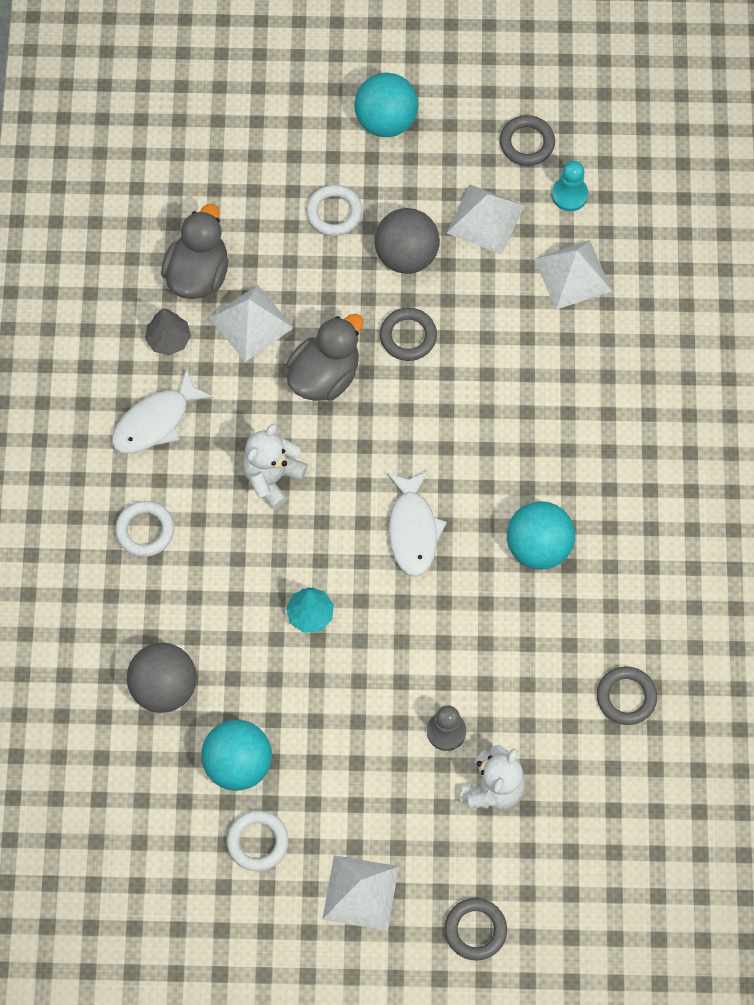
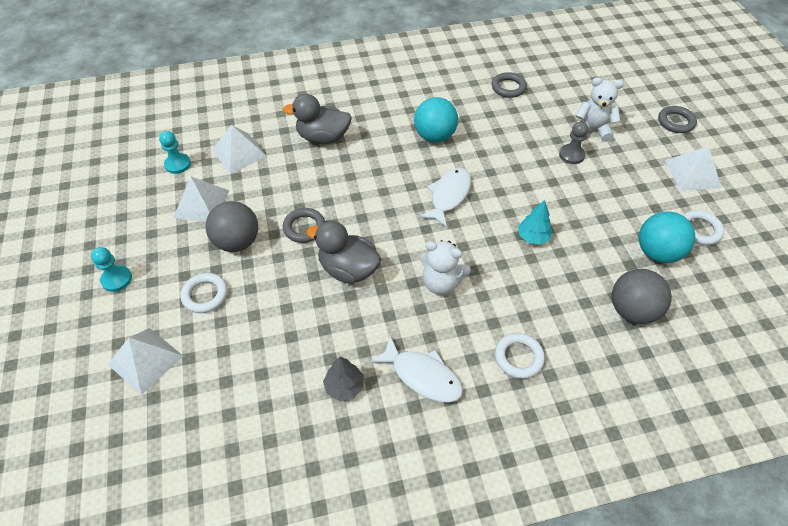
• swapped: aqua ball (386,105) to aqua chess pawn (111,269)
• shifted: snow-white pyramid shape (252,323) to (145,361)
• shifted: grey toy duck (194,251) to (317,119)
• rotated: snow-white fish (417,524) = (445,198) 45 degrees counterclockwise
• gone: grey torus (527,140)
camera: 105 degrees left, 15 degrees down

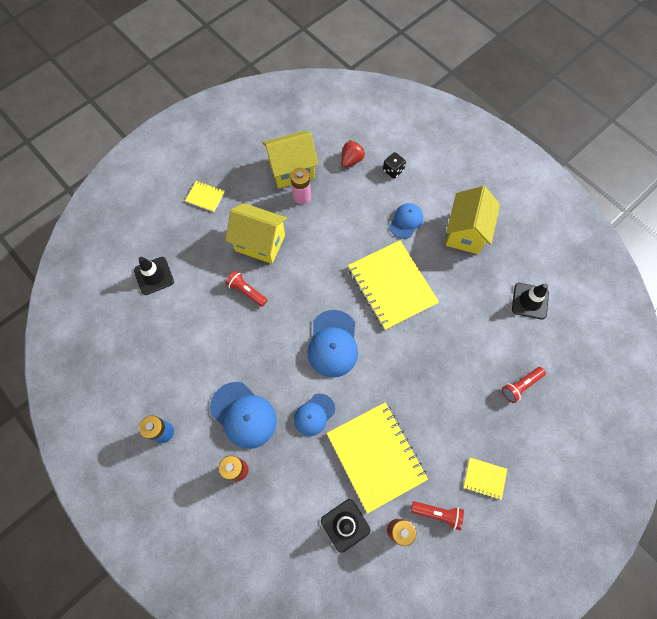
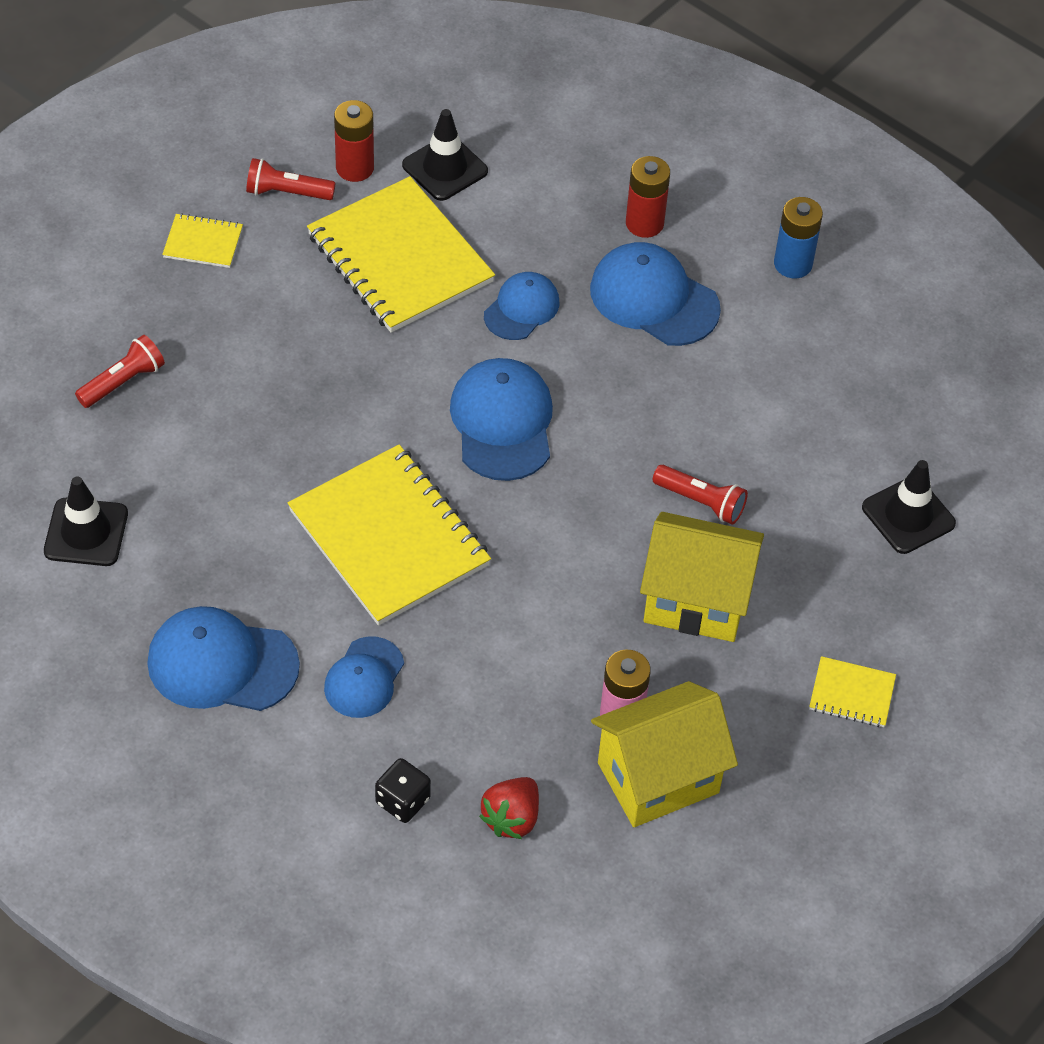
• swapped: golden house (473,220) to blue cap (223,658)
camera: 170 degrees right, 15 degrees down

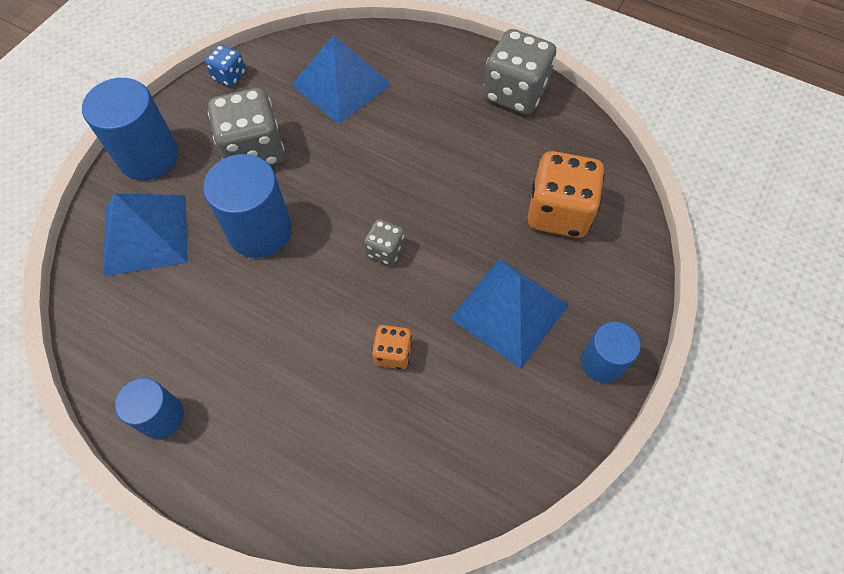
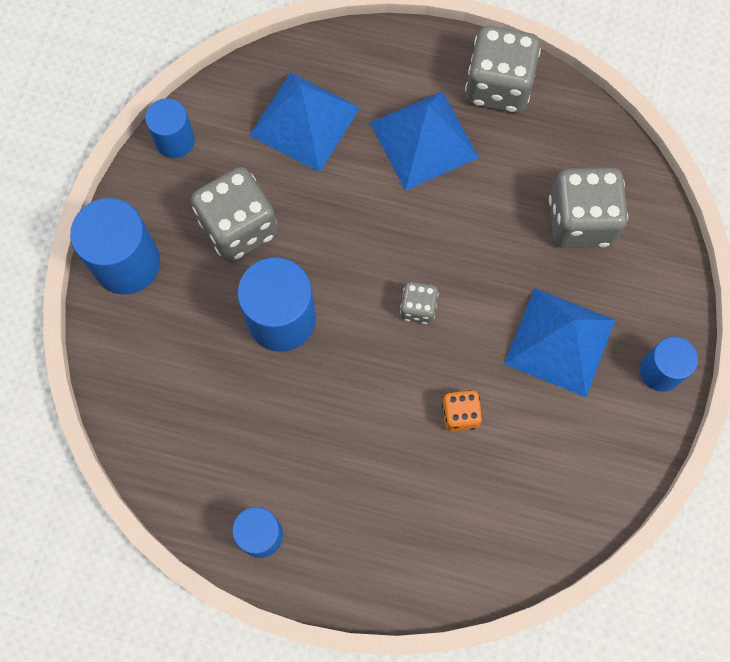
• swapped: blue dice (225,66) to blue solid cylinder (170,128)
• shifted: blue pyramid shape (145,234) to (424,141)
• repainted: bright orange dice (566,194) to grey dice (588,208)
camera: 15 degrees left, 10 degrees up

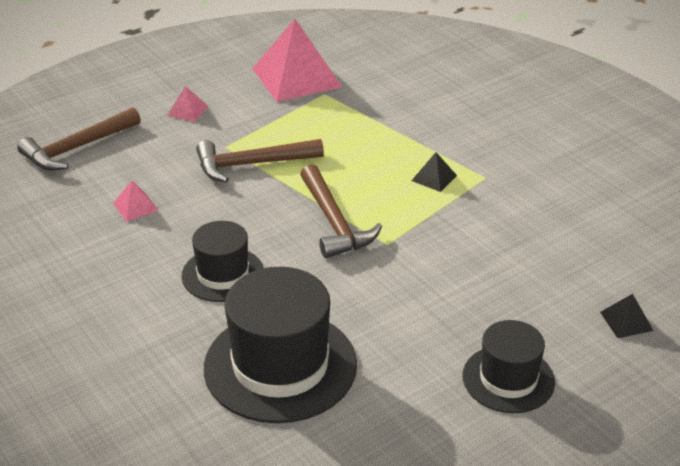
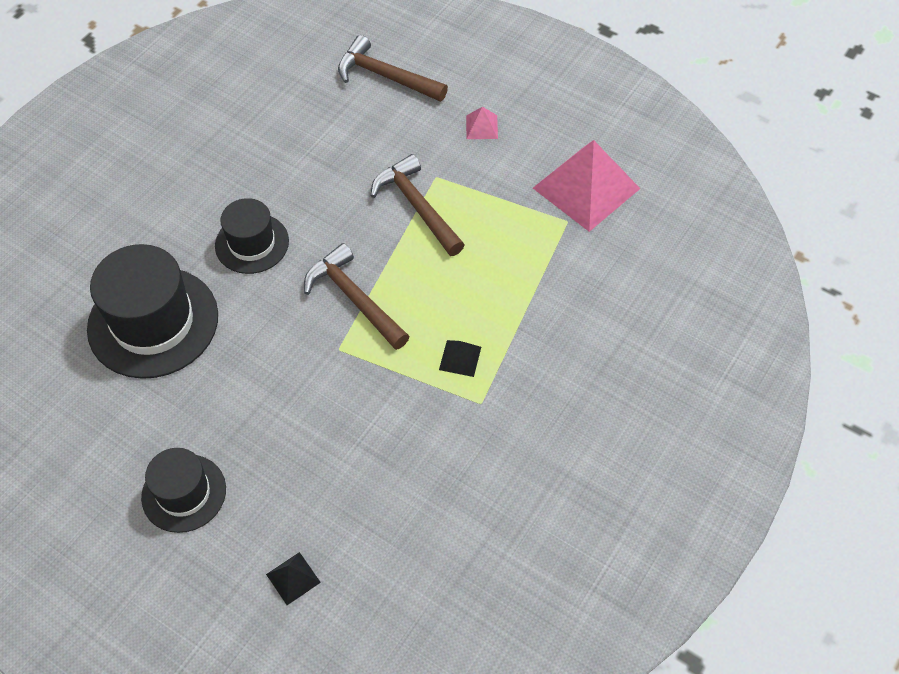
• rotated: dark brown carpenter's hammer (341,211) = (357,296) 90 degrees clockwise
• gone: rose-pink pyramid shape (136,201)
camera: 70 degrees right, 20 degrees up

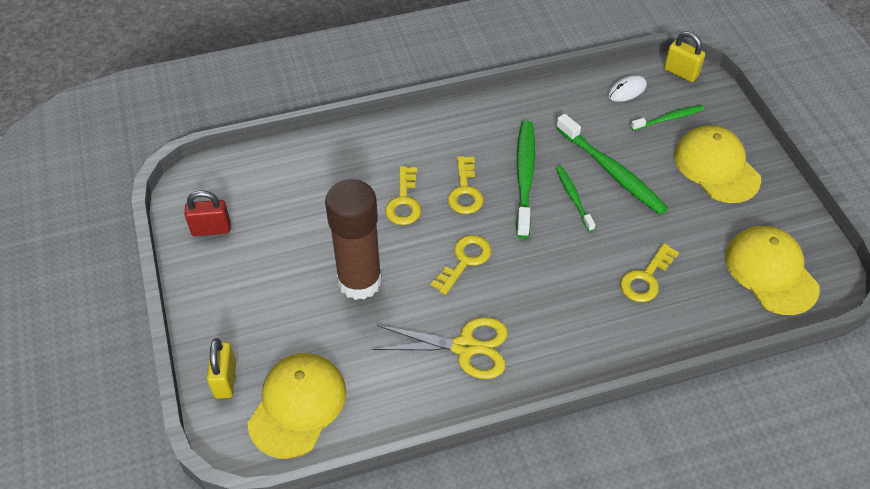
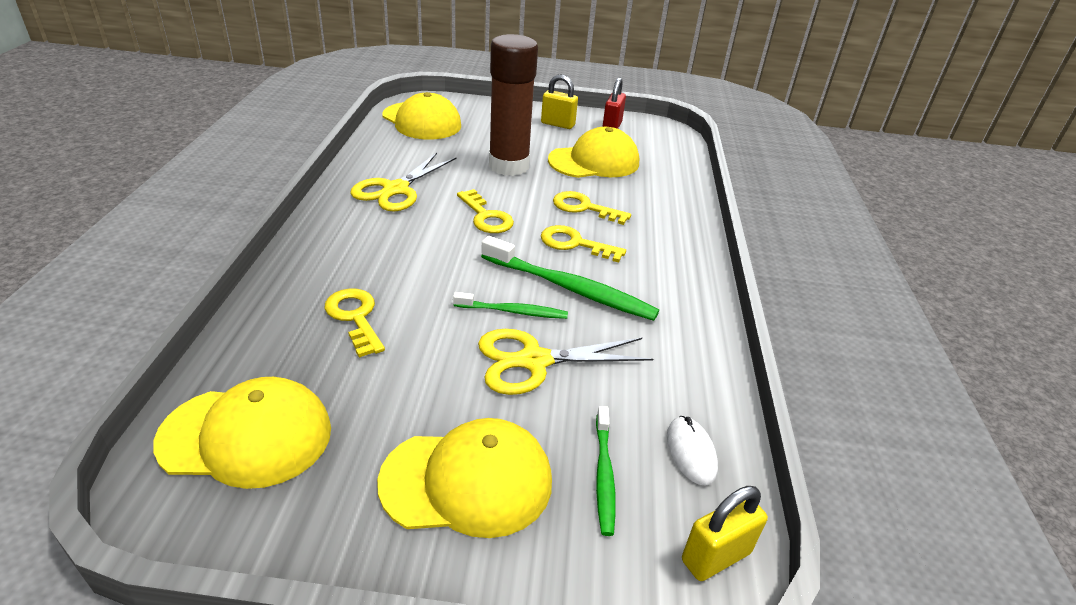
• swapped: emerald tooth brush (612,164) to golden scissors (565,362)
• shifted: golden padlock (221,368) to (559,102)
• new: golden cap (593,152)
camera: 110 degrees right, 15 degrees down

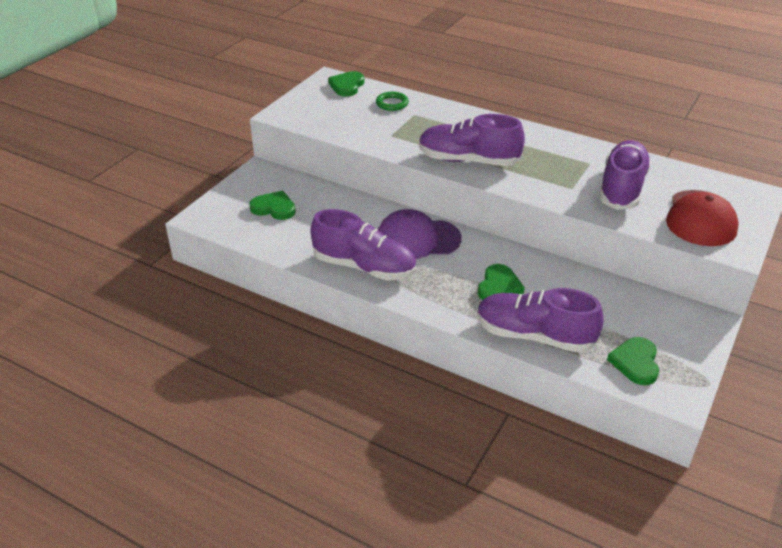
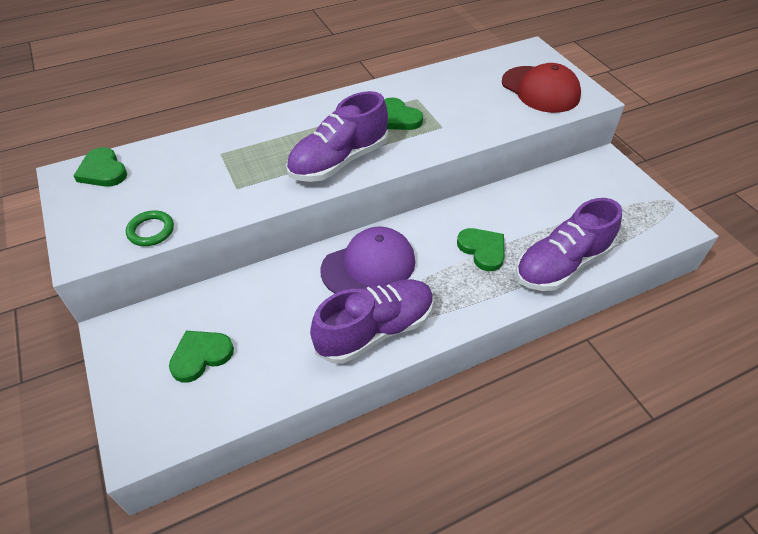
• shifted: emerald torus (392,101) to (150,228)
• rotated: violet cap (420,234) = (367,260) 150 degrees counterclockwise
• shifted: emerald heart (633,361) to (403,113)
• gone: violet shoe (625,175)
camera: 55 degrees left, 10 degrees up

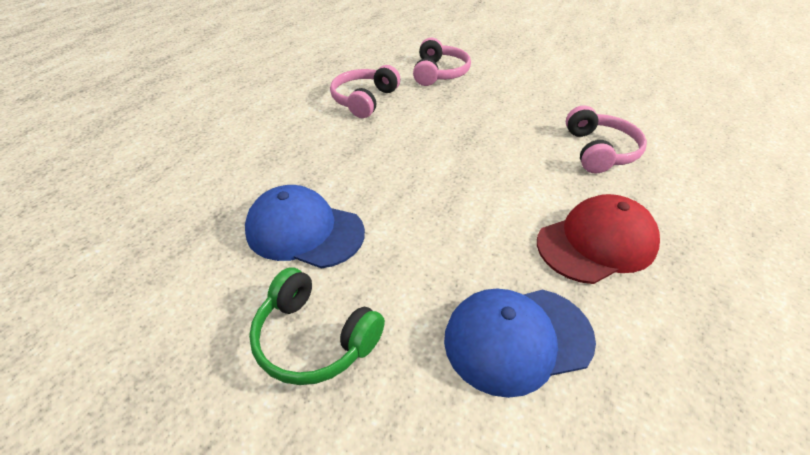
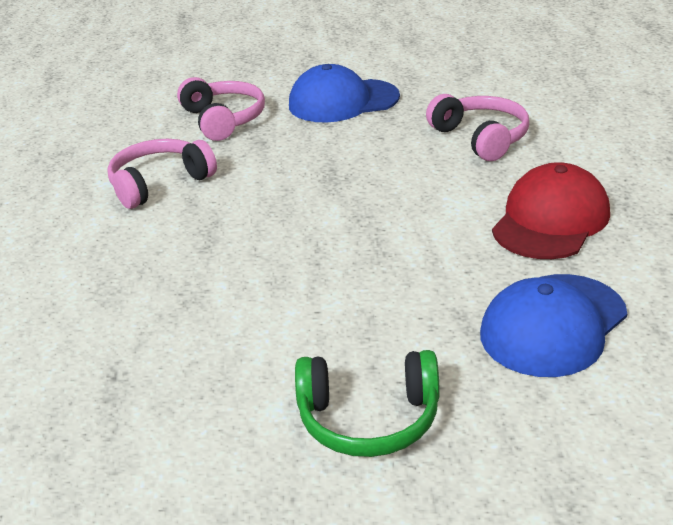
• rotated: rose-pink over-ear headphones (365,91) = (162,174) 60 degrees clockwise
• shifted: blue cap (305,227) to (344,93)
camera: 30 degrees left, 10 degrees down

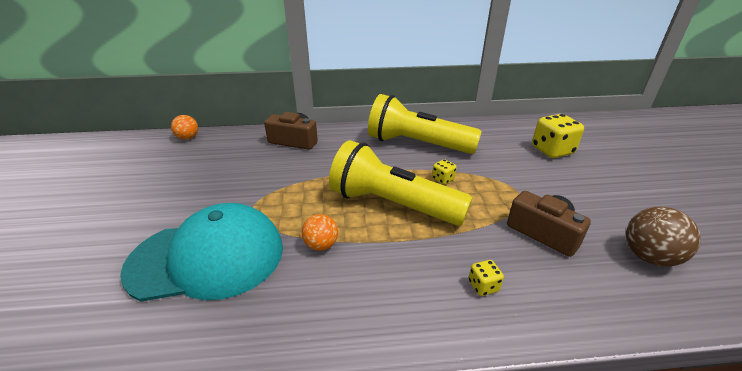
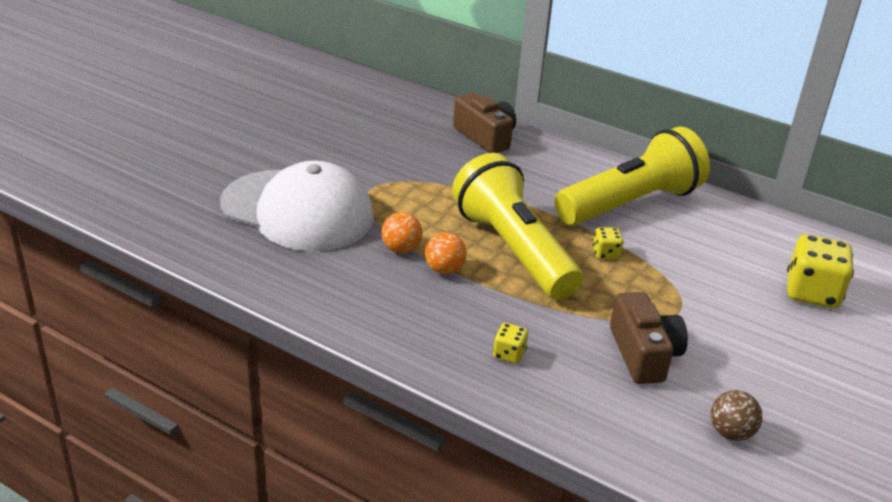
• repainted: aqua cap (201,252) to snow-white cap (297,206)
• shifted: bright orange ball (184,127) to (446,253)
• rotated: golden torch (425,124) = (632,176) 90 degrees clockwise
• scaled: dark brown ball (663,236) = (736,415) x0.64
camera: 35 degrees right, 0 degrees up

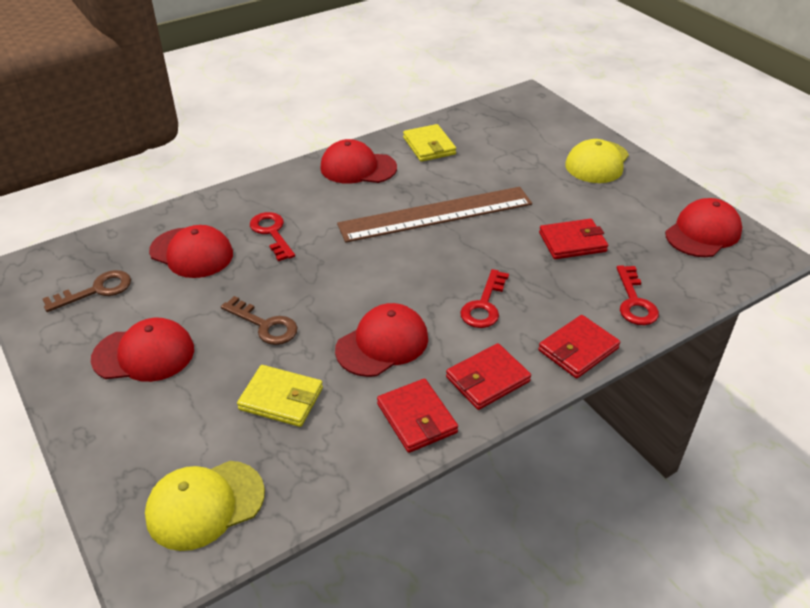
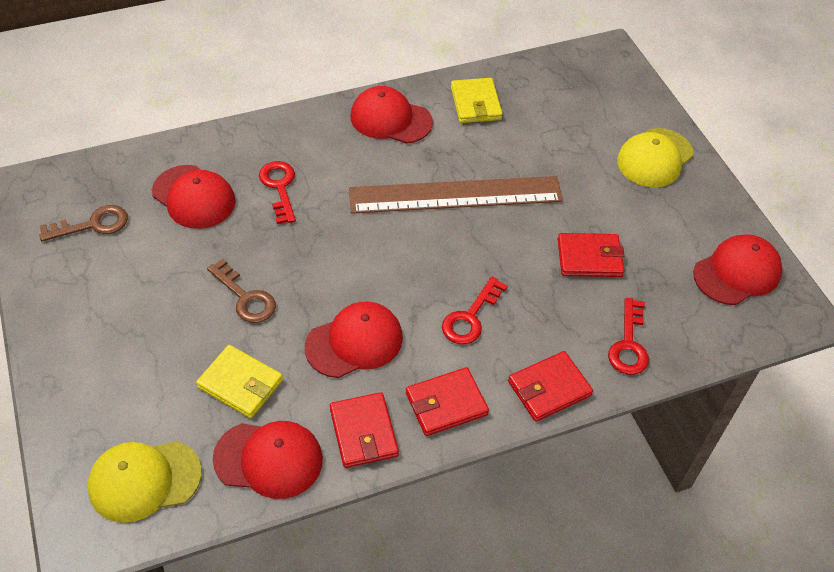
• shifted: scarlet cap (142,350) to (268,460)
camera: 10 degrees right, 10 degrees up

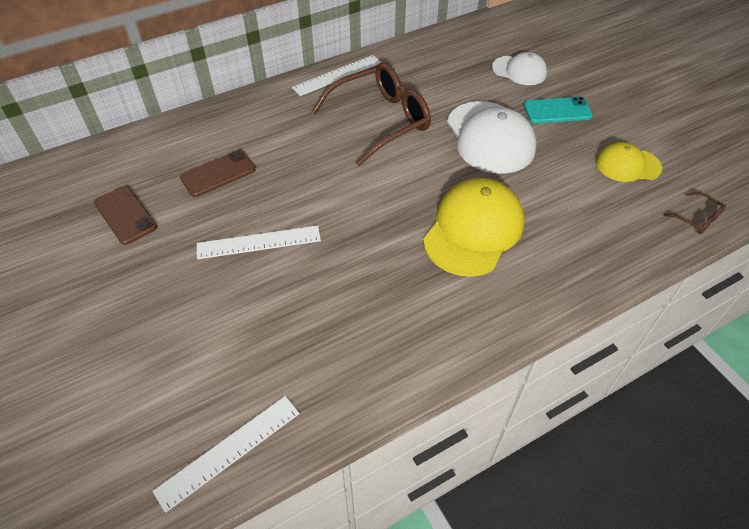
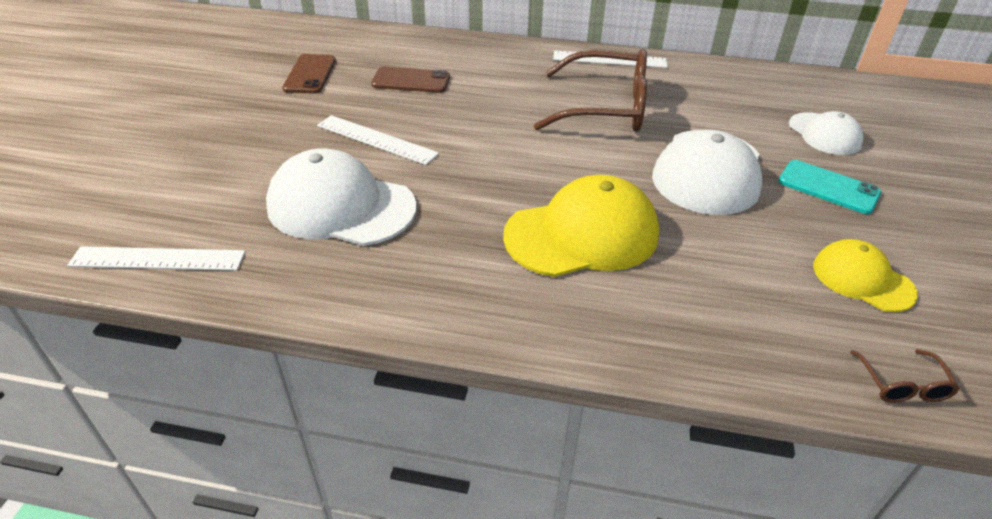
• new: snow-white cap (341,197)
camera: 40 degrees right, 10 degrees down

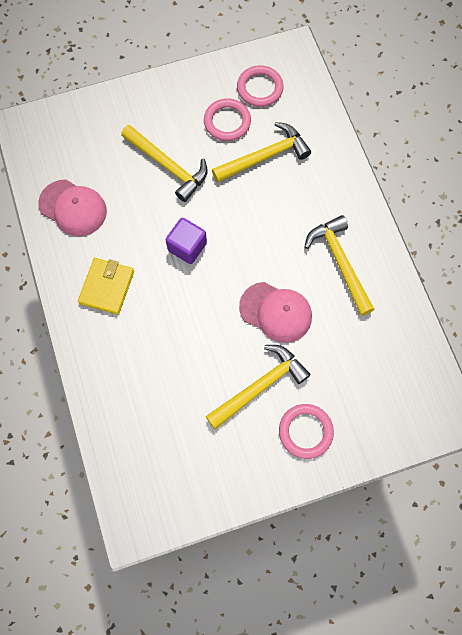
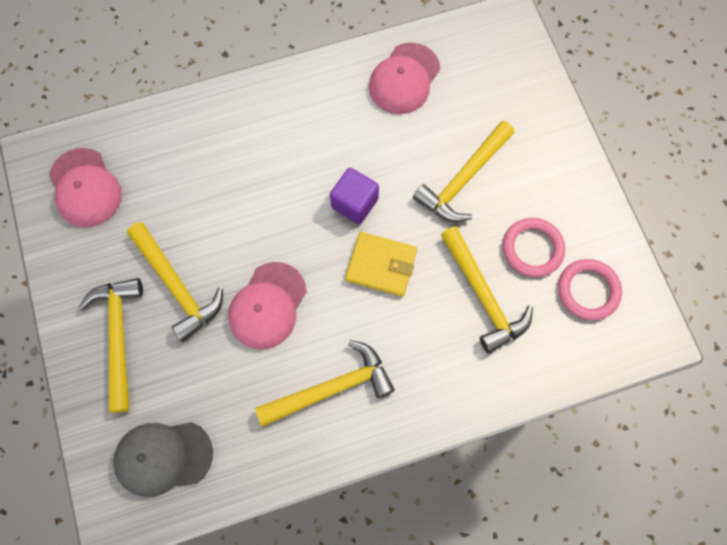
• new: rose-pink cap (85,187)
• swapped: rose-pink torus (306,431) to golden carpenter's hammer (111,345)
• new: grey cap (163,459)
• shifted: golden card wallet (106,286) to (381,264)
camera: 90 degrees right, 0 degrees up

